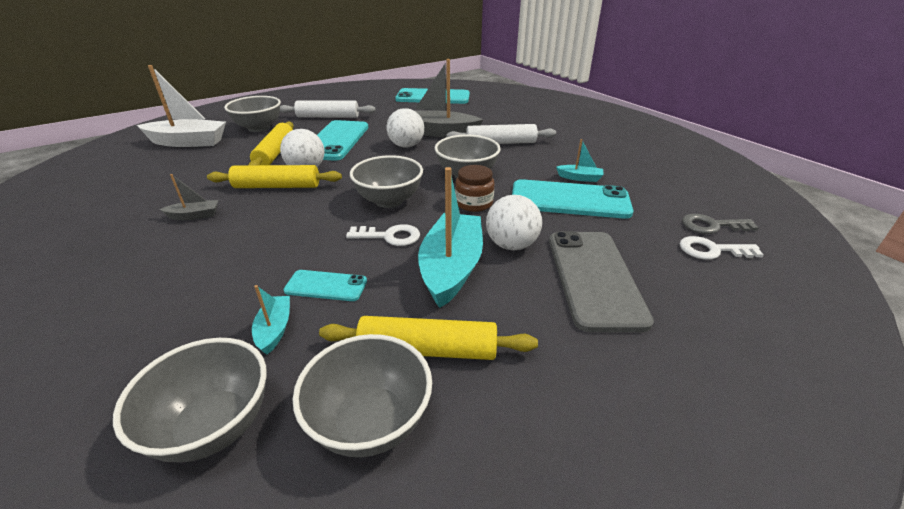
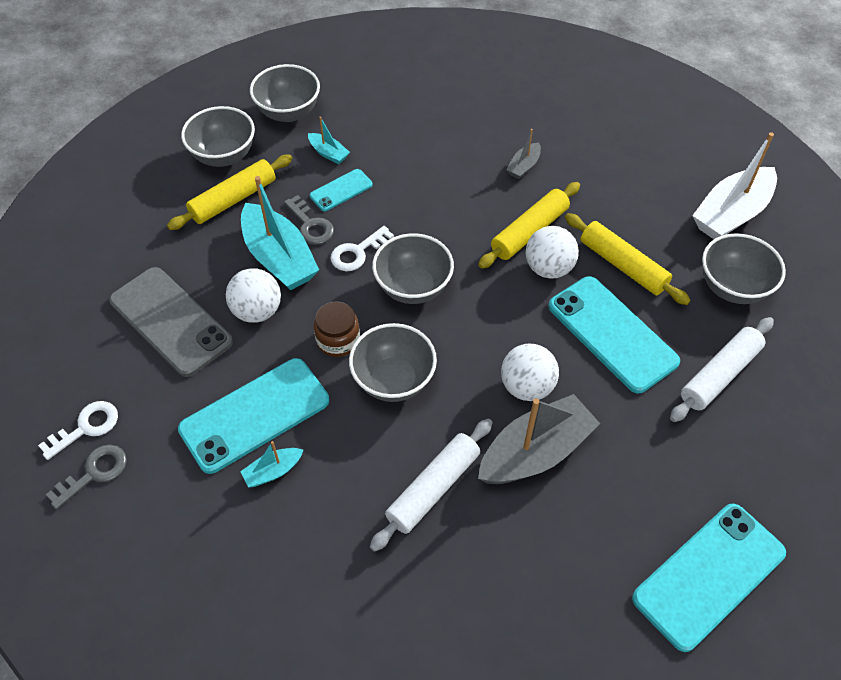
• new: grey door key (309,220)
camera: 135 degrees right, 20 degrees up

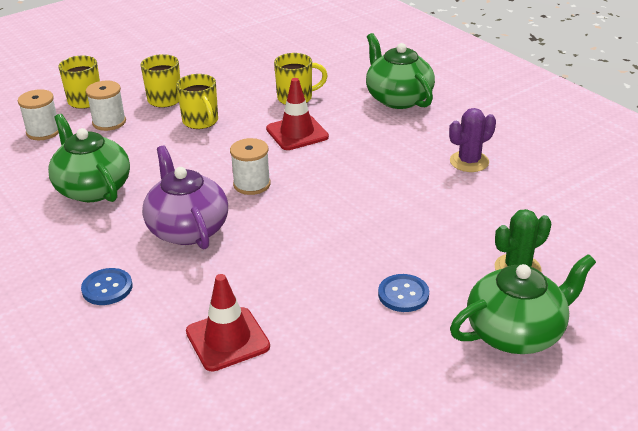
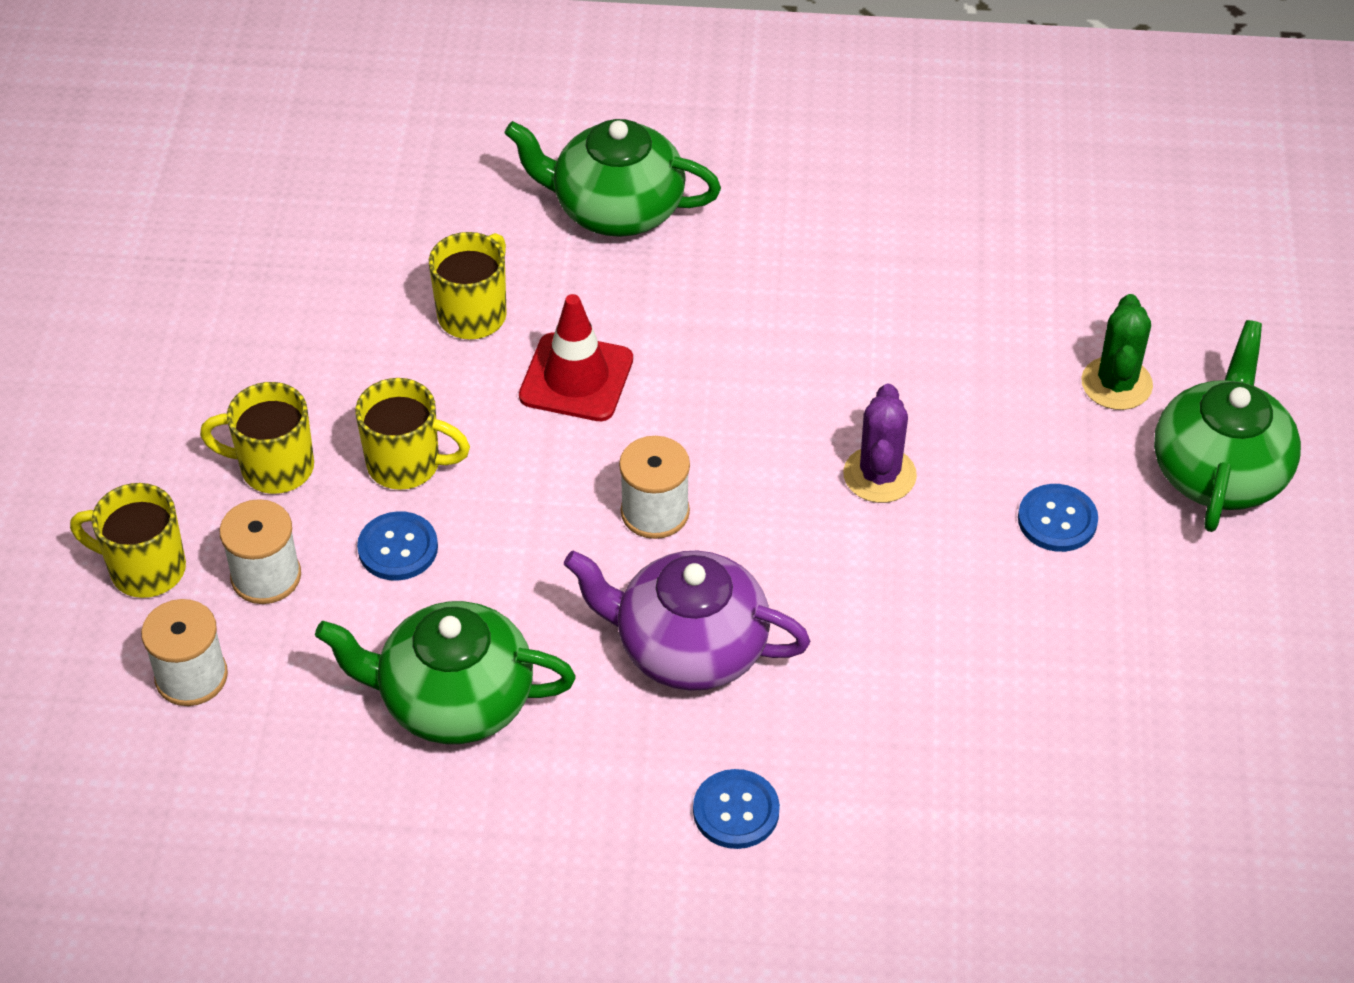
• new: blue shirt button (397,546)
• shifted: violet cactus (472,140) to (880,443)
• gone: scarlet road cone (228,322)
camera: 50 degrees left, 15 degrees up

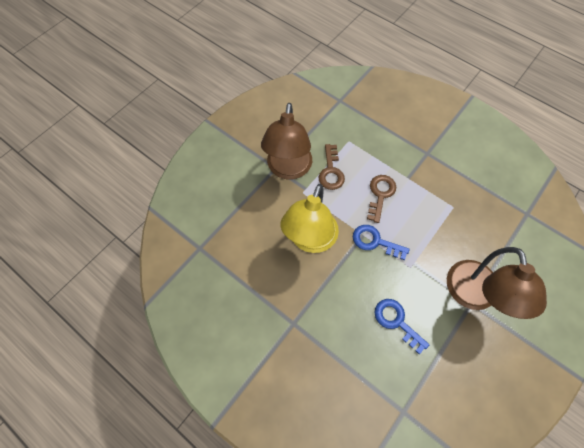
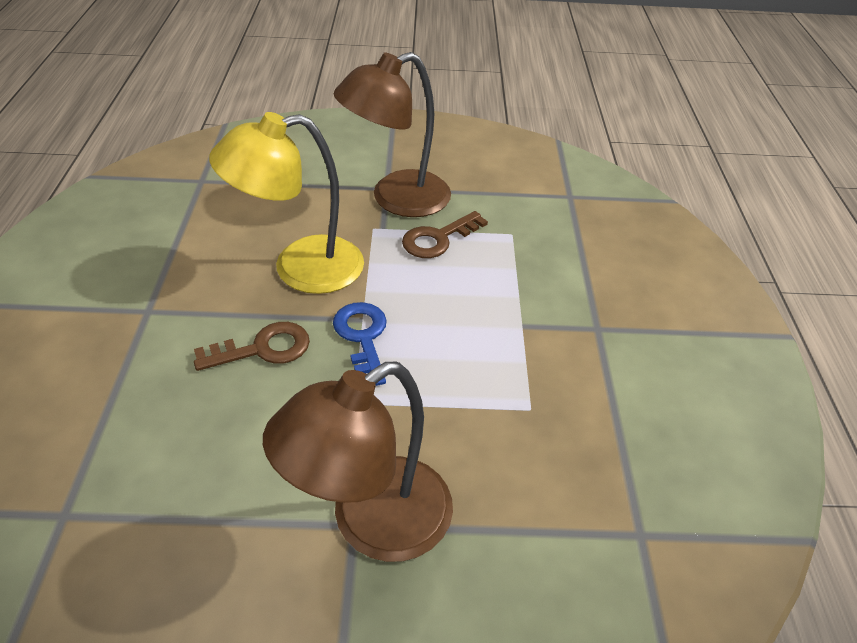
• shifted: dark brown door key (381,199) to (252,346)
• gone: blue door key (402,326)
camera: 50 degrees right, 20 degrees down

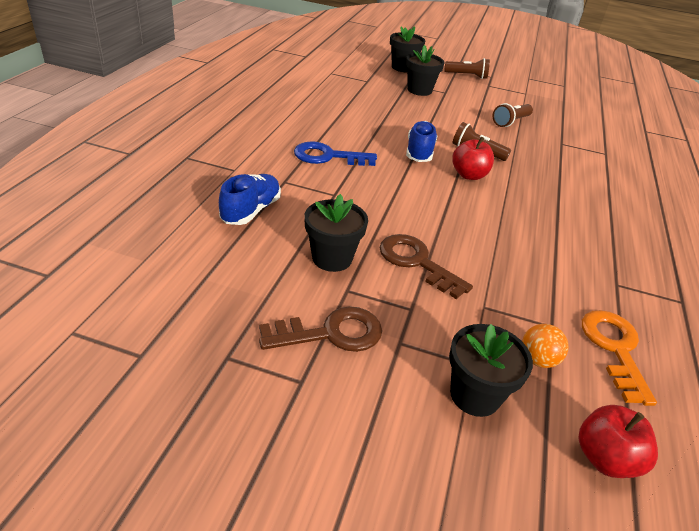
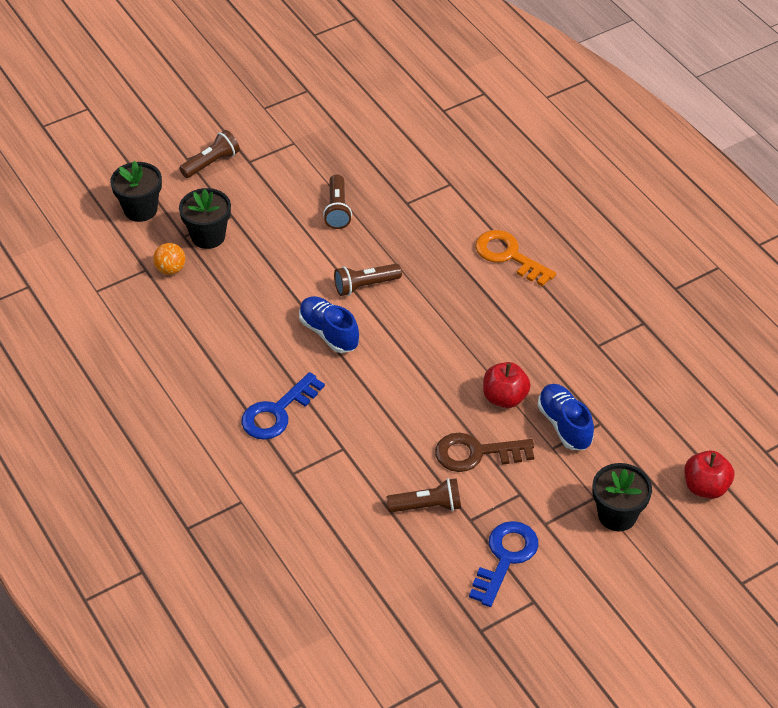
• shifted: bright orange ball (545,346) to (169,259)
• swapped: black plant pot (336,233) to dark brown torch (423,495)
• repainted: dark brown door key (320,329) to blue door key (503,564)
• shifted: bright orange door key (619,358) to (515,258)
• shifted: scarlet apple fruit (473,158) to (507,385)
• shifted: blue shoe (250,199) to (565,417)
camera: 45 degrees left, 10 degrees up

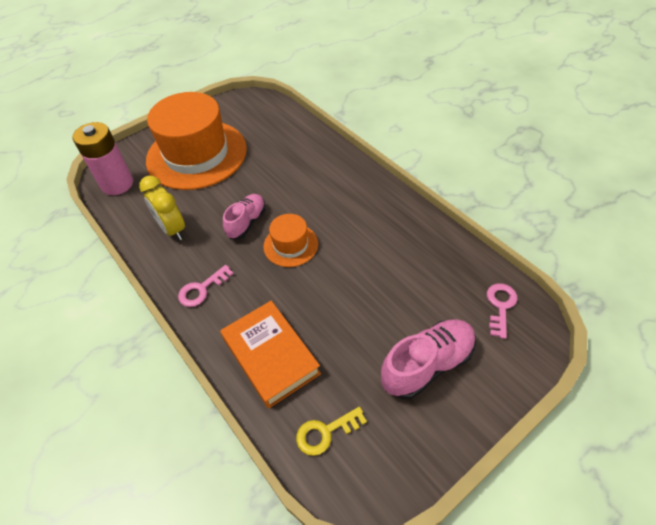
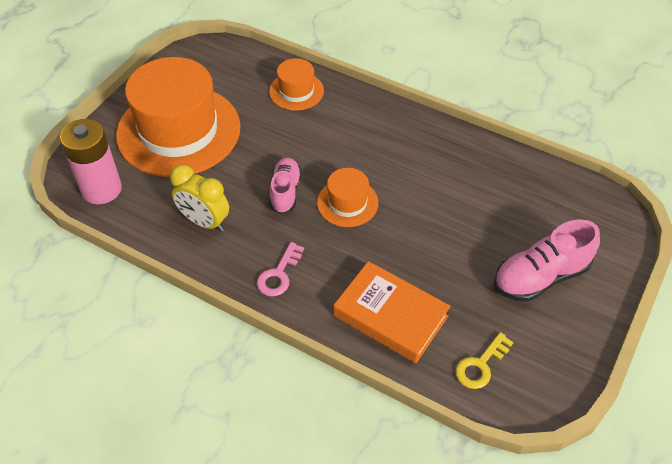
• new: bright orange hat (296,84)
• rotated: rose-pink shoe (428,359) = (547,260) 150 degrees counterclockwise
• gone: rose-pink door key (502,311)
camera: 25 degrees left, 0 degrees up

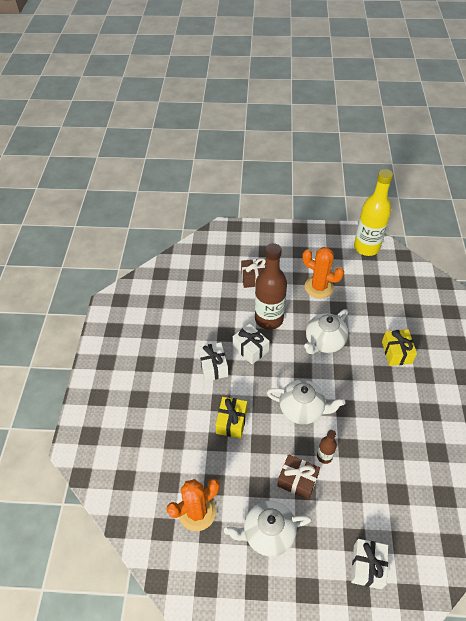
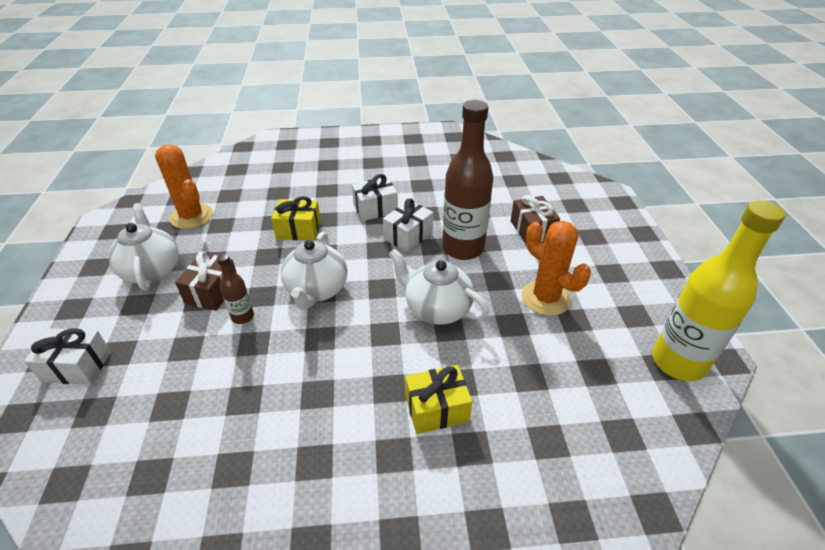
• rotated: bright orange cactus (323,273) = (556,268) 60 degrees counterclockwise
camera: 80 degrees right, 10 degrees down

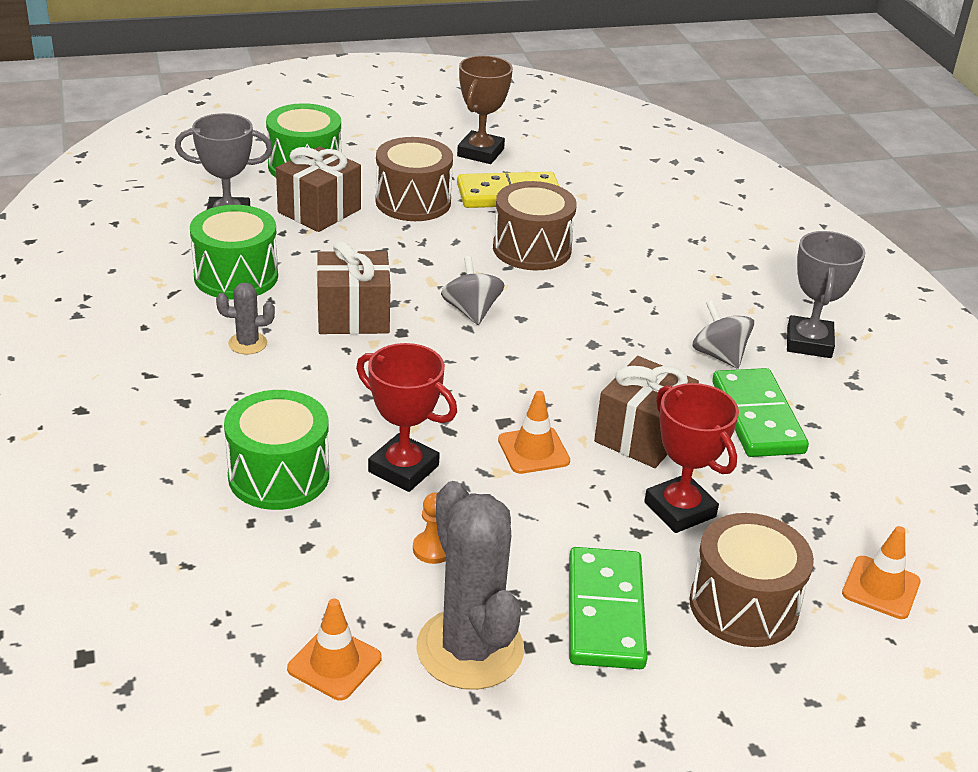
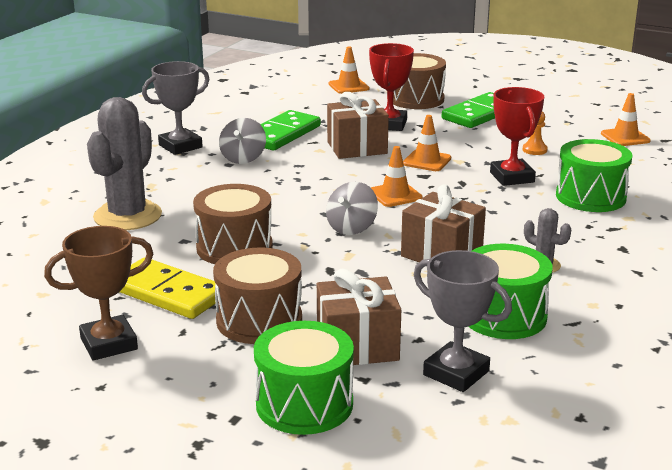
• shifted: grey cactus (470,585) to (124,163)
• new: bright orange road cone (397,176)
camera: 135 degrees left, 10 degrees down

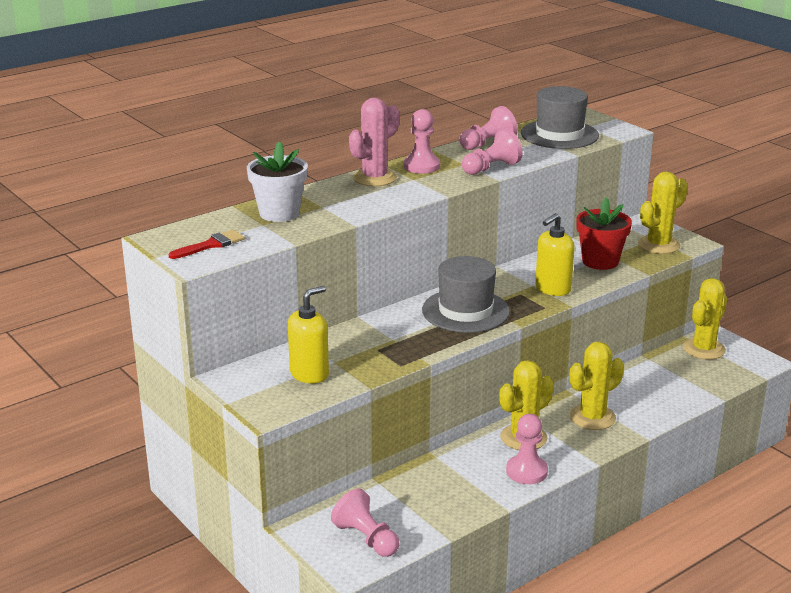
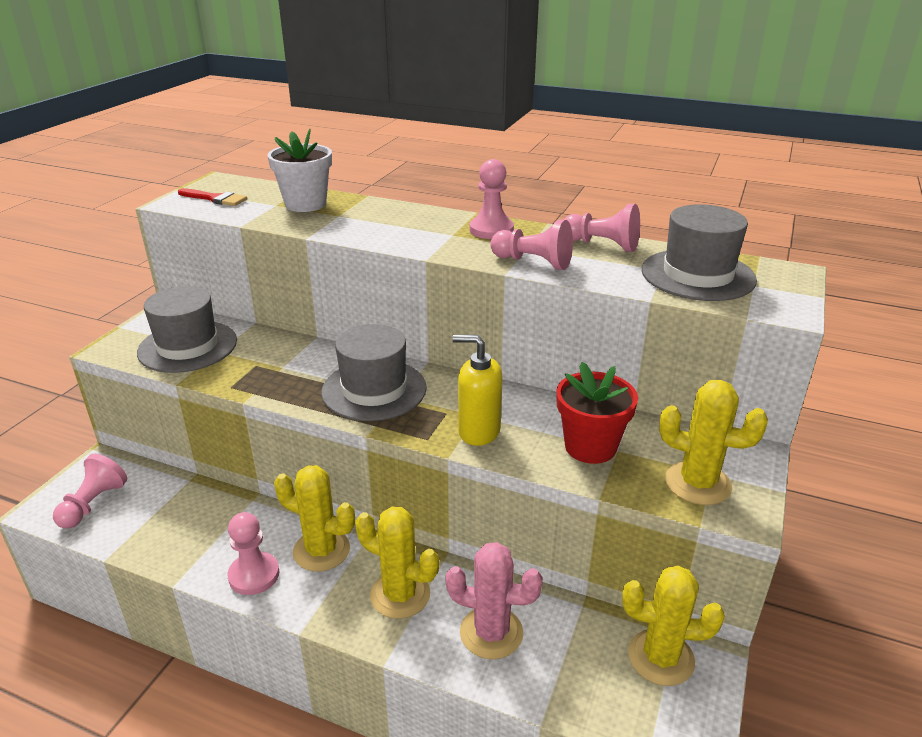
• swapped: golden pump bottle (308,334) to grey hat (187,329)
• shifted: rose-pink cactus (374,142) to (494,600)
camera: 60 degrees right, 5 degrees up

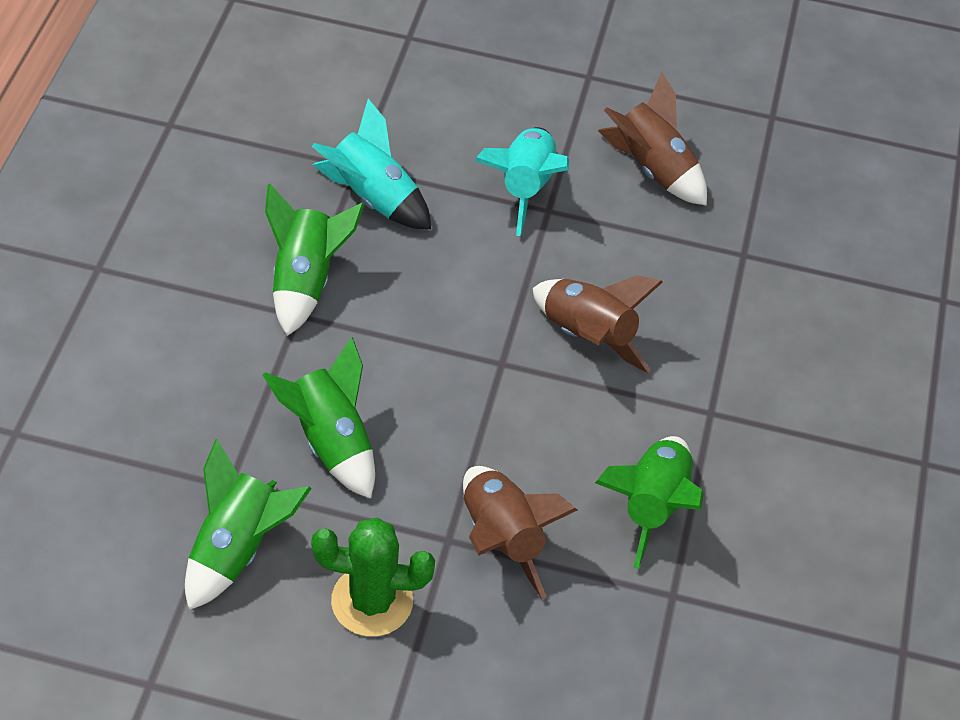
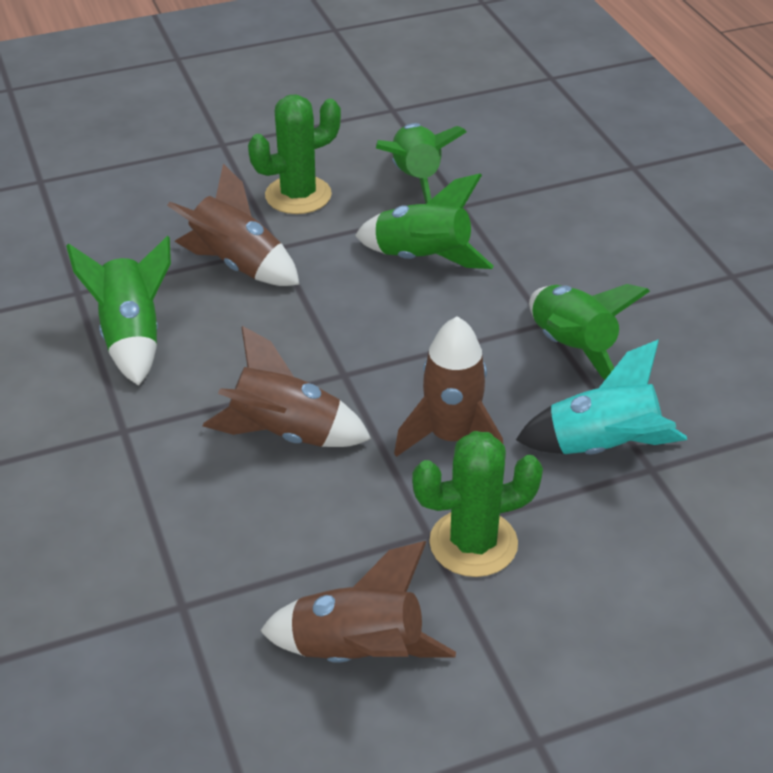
• new: dark brown rocket (448,386)
• swapped: aqua rocket (521,181) to emerald cactus (477,504)
camera: 150 degrees right, 10 degrees down

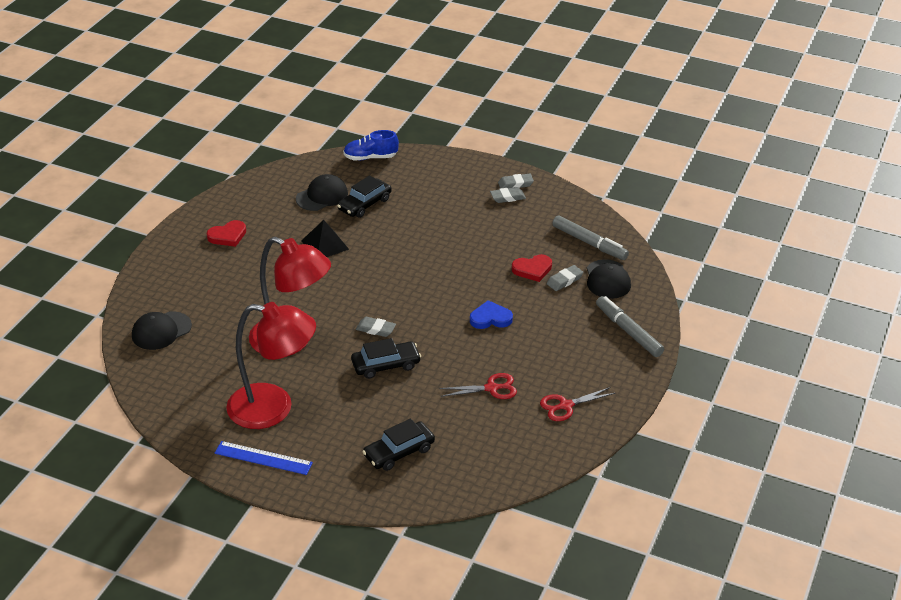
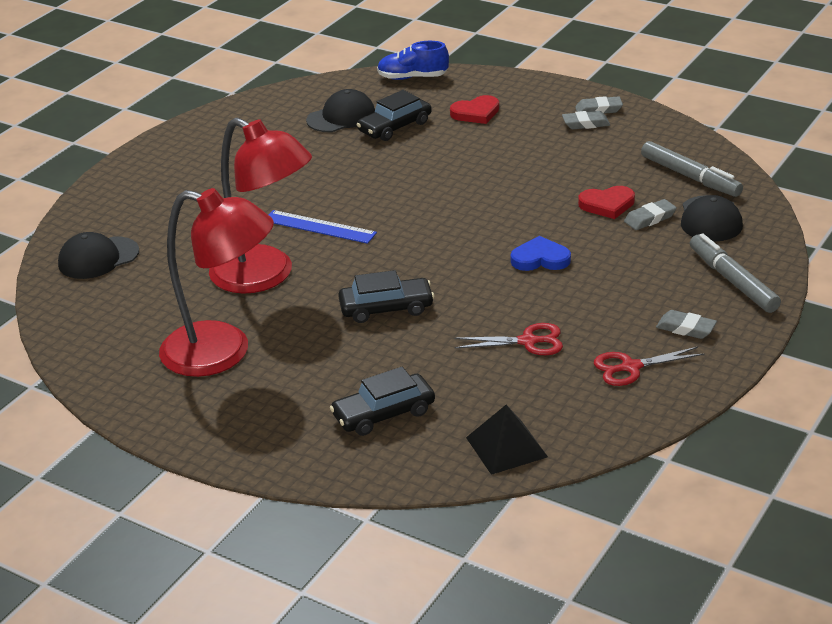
• shifted: blue straightedge (264,458) to (323,227)
• shifted: scarlet heart (226,233) to (474,109)
• shifted: black pyramid shape (325,238) to (507,440)
• shifted: grey eraser (376,327) to (686,324)
camera: 10 degrees right, 5 degrees down

